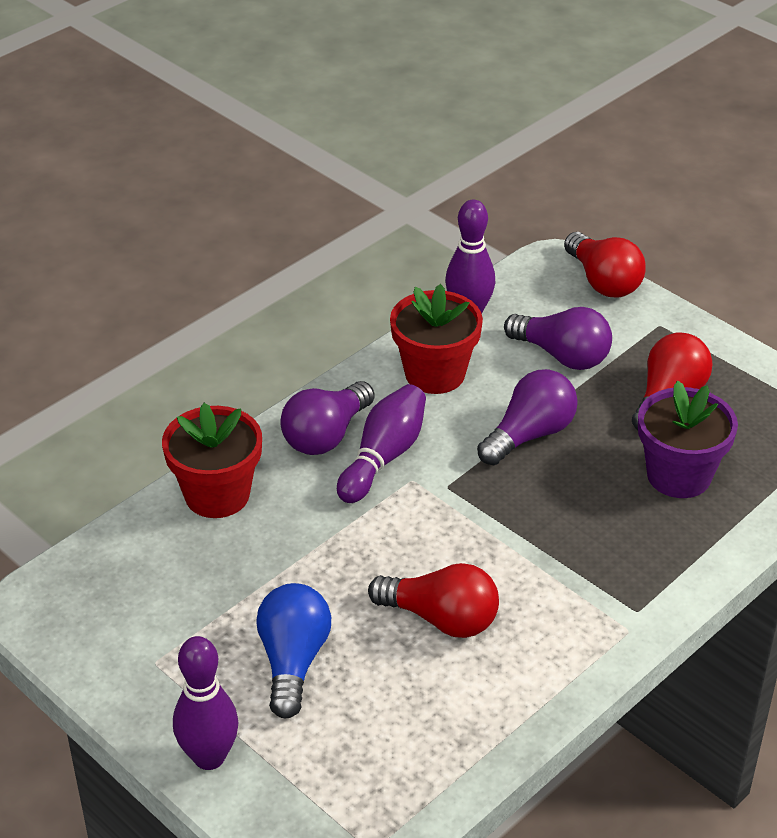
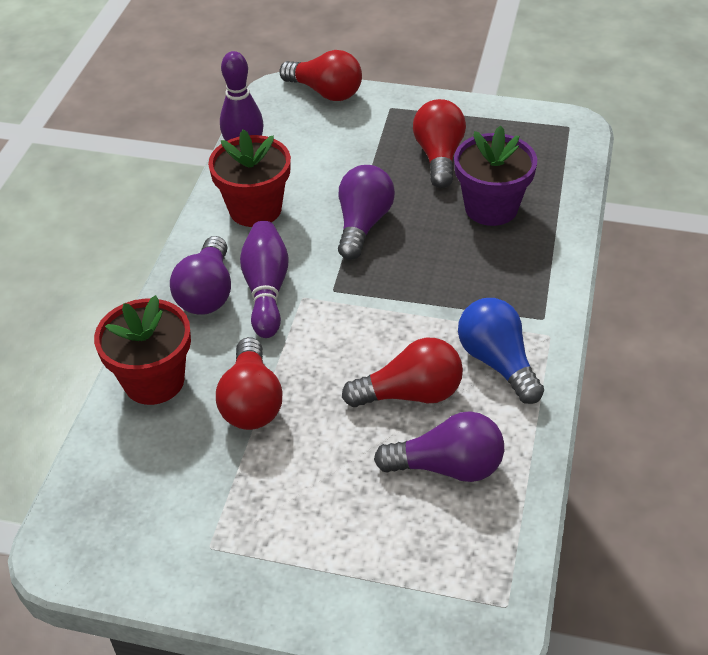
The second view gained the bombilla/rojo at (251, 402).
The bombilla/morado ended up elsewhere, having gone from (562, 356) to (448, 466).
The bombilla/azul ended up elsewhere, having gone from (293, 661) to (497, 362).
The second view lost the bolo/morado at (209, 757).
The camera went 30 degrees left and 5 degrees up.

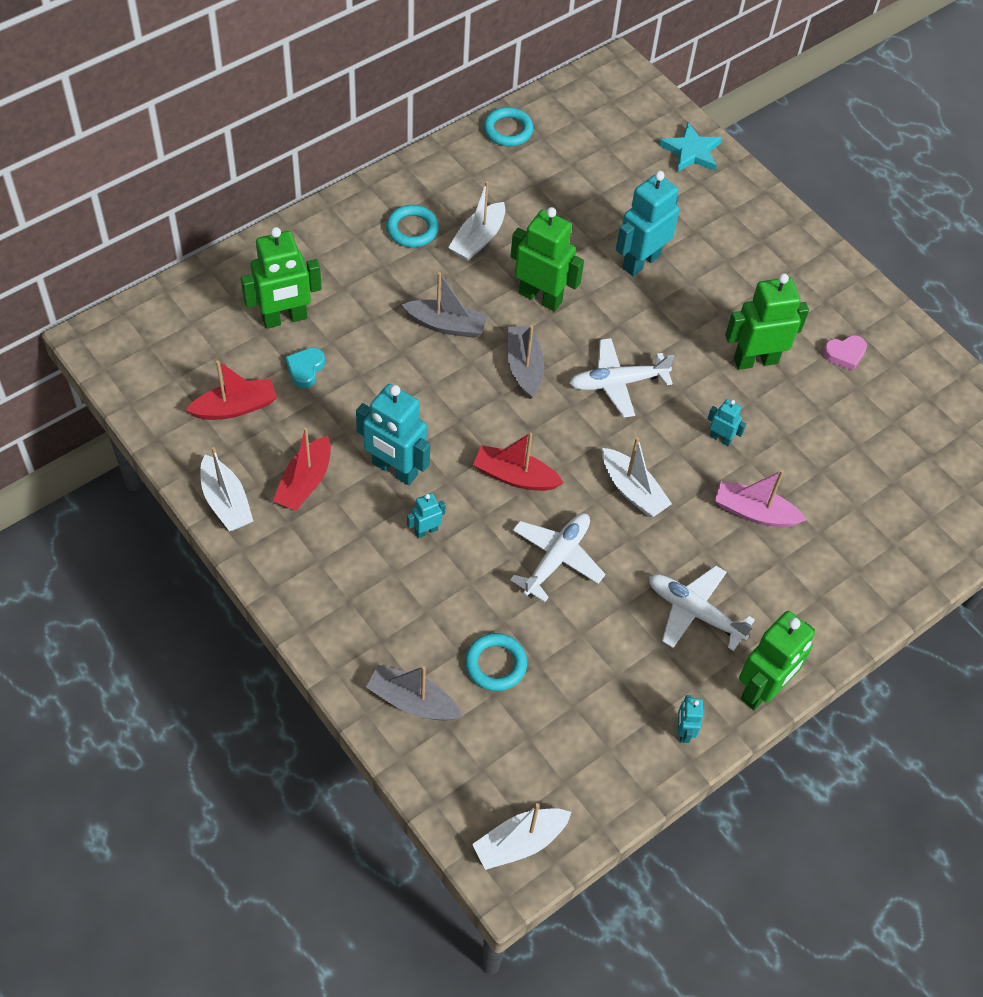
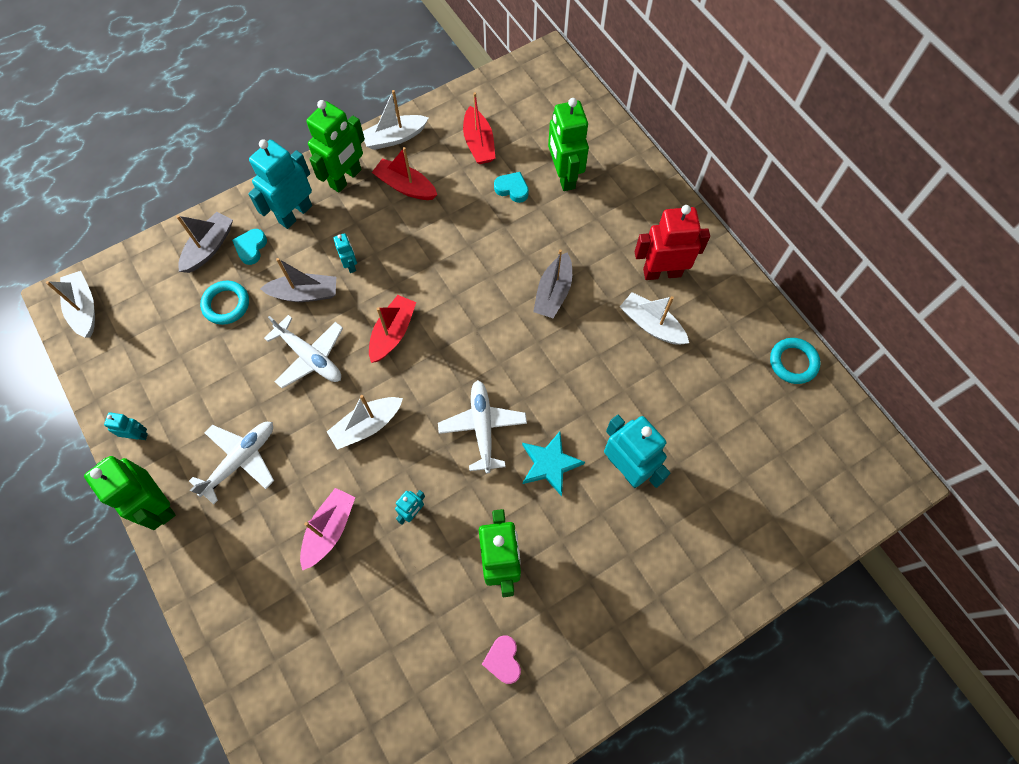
The second view gained the corazón/turquesa at (251, 248).
The robot/turquesa ended up elsewhere, having gone from (394, 469) to (295, 214).
The barco/gris ended up elsewhere, having gone from (524, 367) to (304, 293).
The robot/verde ended up elsewhere, having gone from (540, 297) to (346, 178).
The estrella/turquesa ended up elsewhere, having gone from (691, 151) to (550, 464).
Where the anillo/turquesa stood at (412, 229), the robot/rojo came to stand at (662, 272).
The camera went 100 degrees right and 10 degrees up.

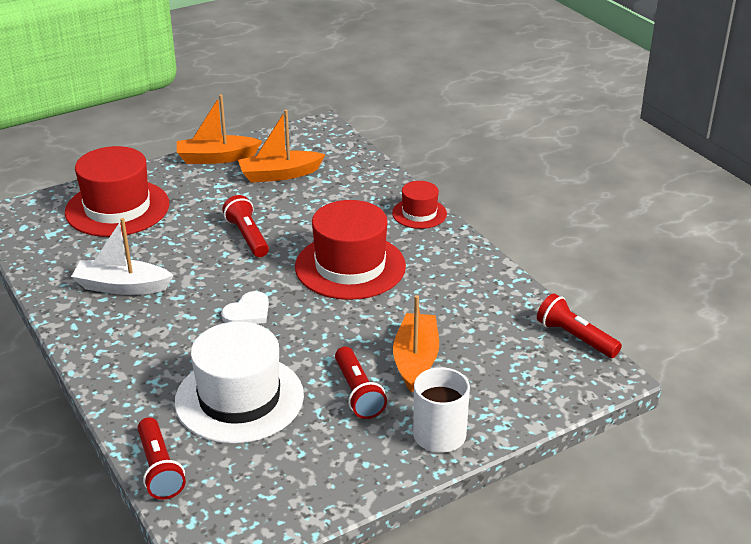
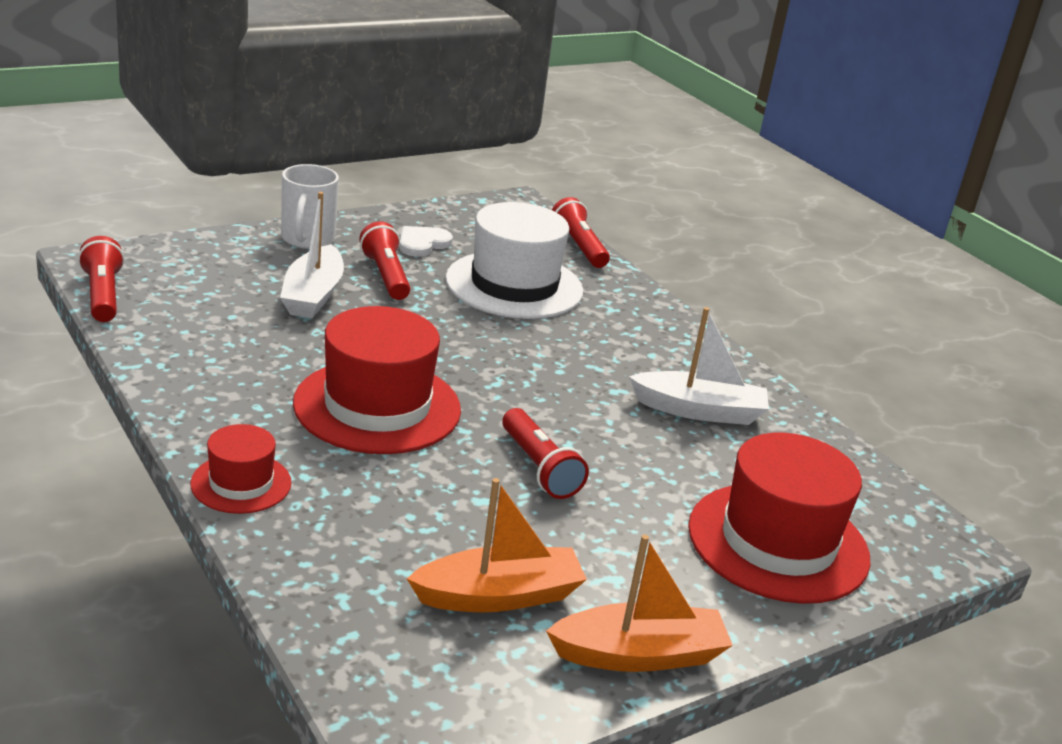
The lámpara de mano/rojo at (575, 337) ended up facing another way, 150 degrees counterclockwise from before.
What was the barco/naranja at (416, 360) turned into the barco/blanco at (313, 295).
The corazón/blanco ended up elsewhere, having gone from (248, 312) to (422, 243).
The camera went 175 degrees right and 5 degrees down.

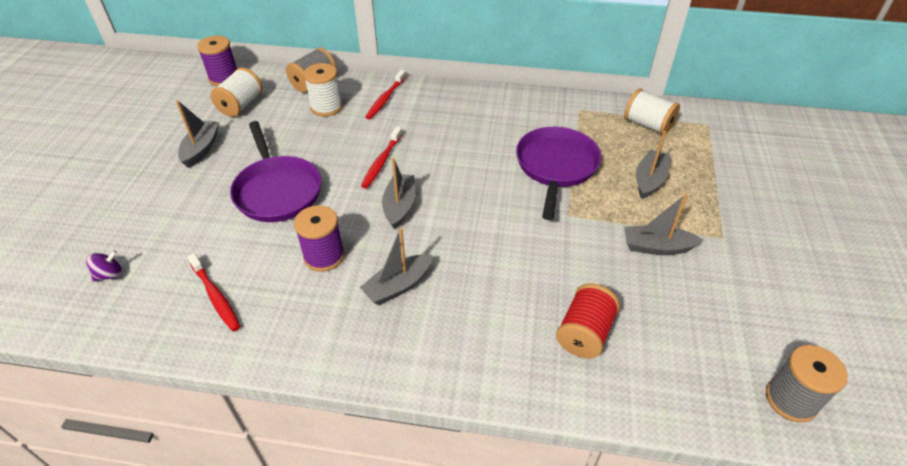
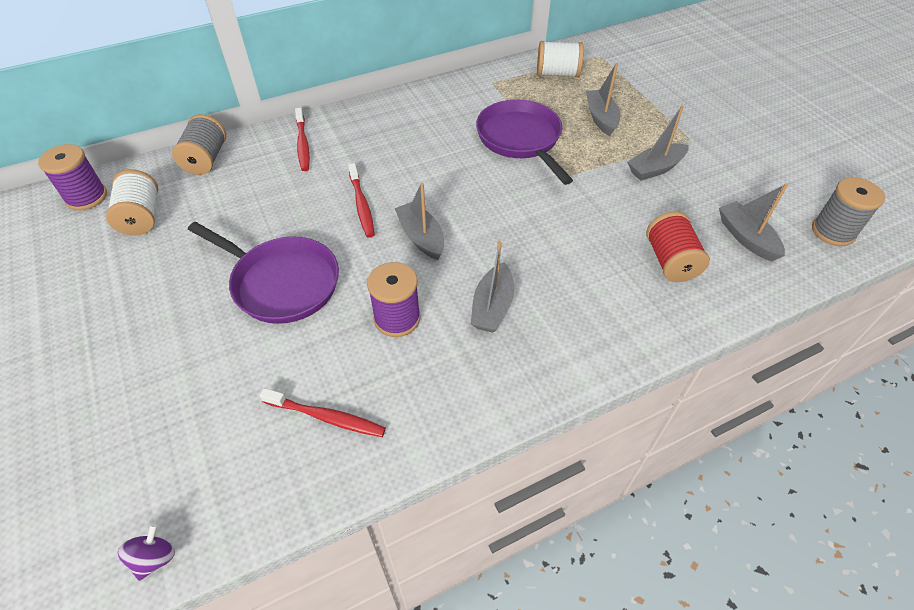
The peonza/morado ended up elsewhere, having gone from (110, 275) to (154, 558).
The barco/gris ended up elsewhere, having gone from (201, 149) to (746, 238).
The second view lost the carrete/blanco at (326, 107).
The camera went 35 degrees left and 5 degrees up.

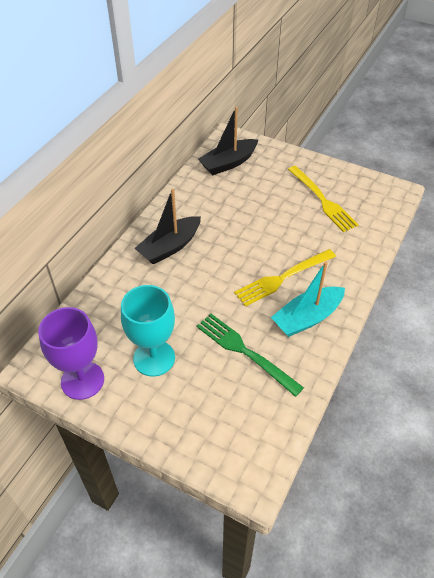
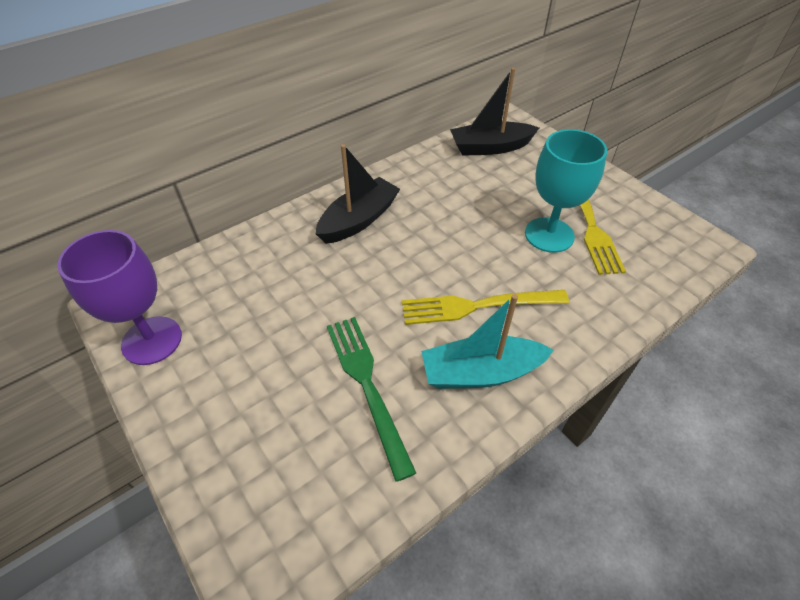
The barco/negro at (170, 247) ended up facing another way, 150 degrees clockwise from before.
The copa/turquesa ended up elsewhere, having gone from (154, 358) to (549, 235).
The camera went 25 degrees right and 0 degrees up.

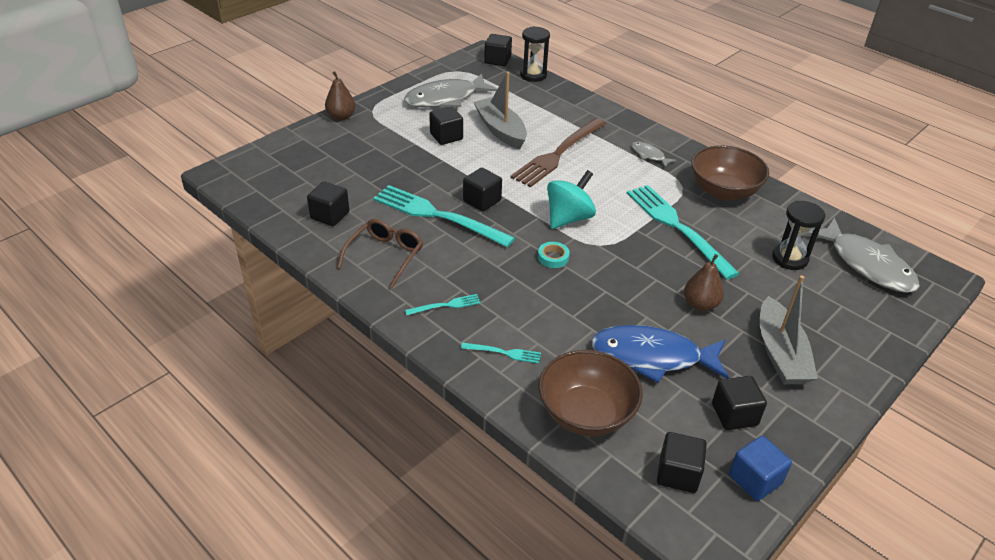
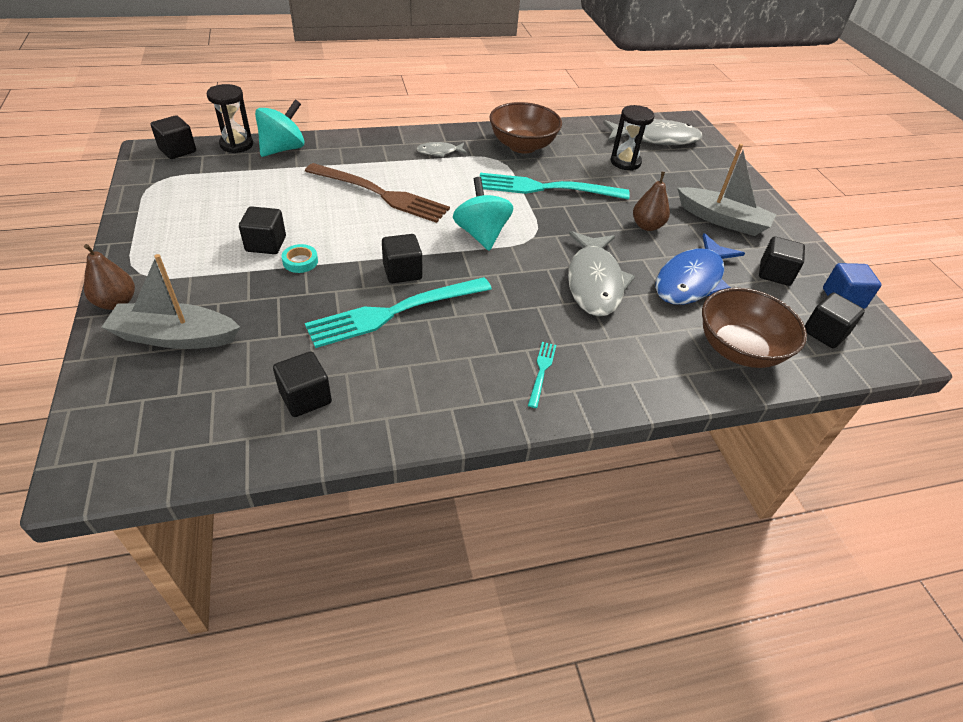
The barco/gris ended up elsewhere, having gone from (500, 130) to (175, 337).
The second view gained the peonza/turquesa at (283, 149).
The cinta adhesiva/turquesa ended up elsewhere, having gone from (553, 257) to (300, 261).
The tenedor/marrón at (557, 154) ended up facing another way, 45 degrees counterclockwise from before.
The pez/gris ended up elsewhere, having gone from (445, 98) to (594, 282).
The second view lost the gafas/marrón at (385, 256).
The second view lost the tenedor/turquesa at (505, 353).
The camera went 60 degrees left and 5 degrees up.

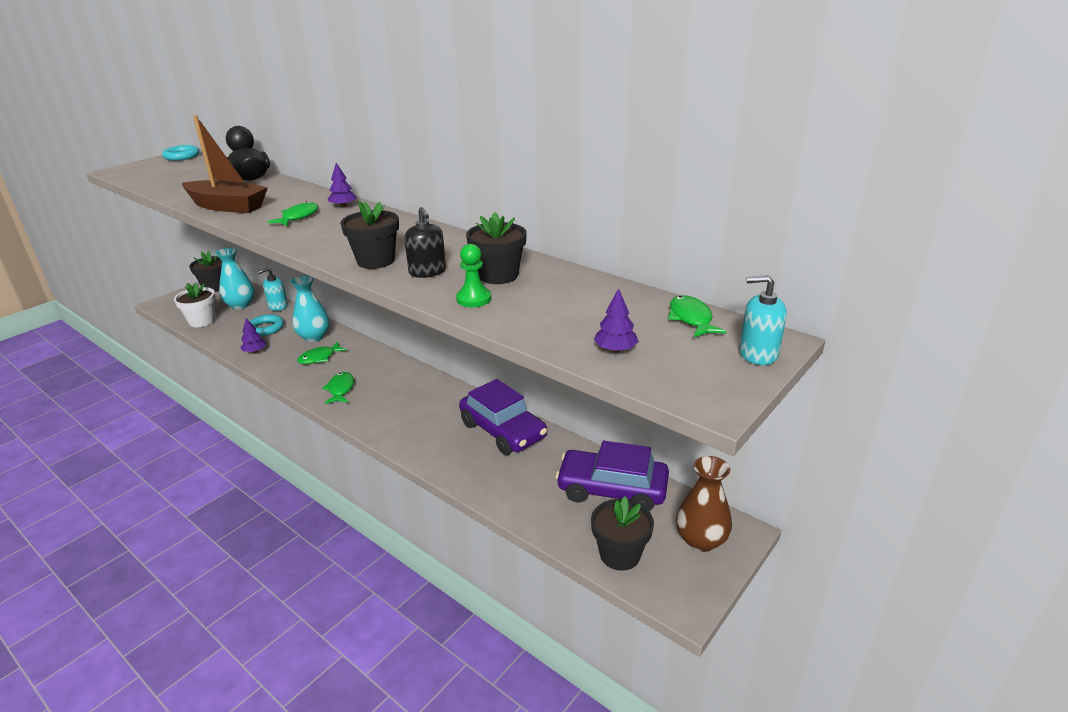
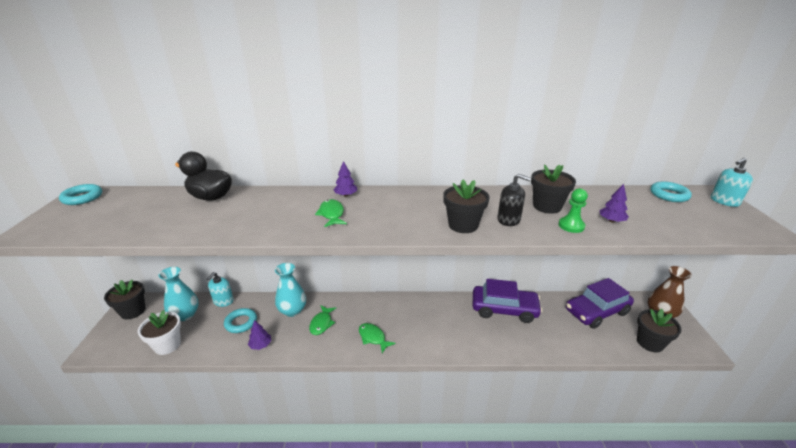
The árbol/morado ended up elsewhere, having gone from (615, 349) to (611, 221).
Where the pez/verde stood at (691, 319), the anillo/turquesa came to stand at (669, 195).
The second view lost the barco/marrón at (227, 206).
The camera went 40 degrees left and 0 degrees up.

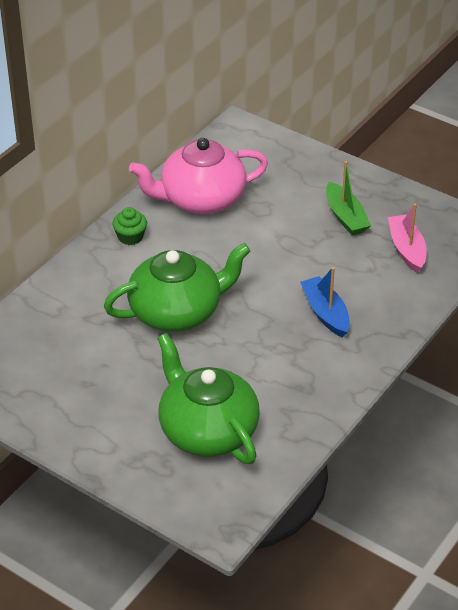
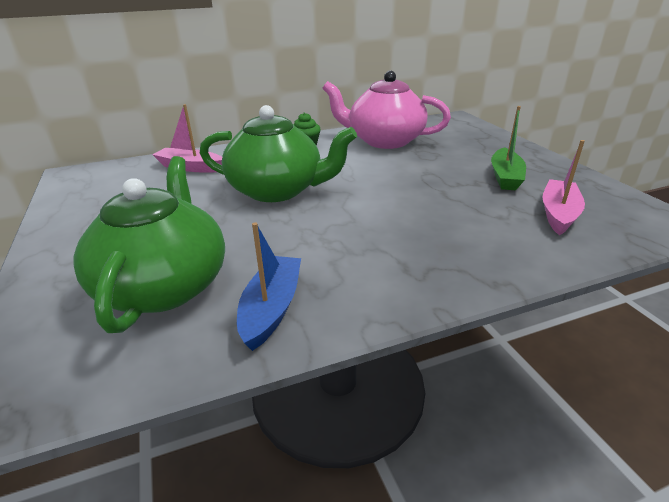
The second view gained the barco/rosa at (190, 167).
The barco/azul ended up elsewhere, having gone from (325, 313) to (271, 308).
The camera went 35 degrees right and 10 degrees down.

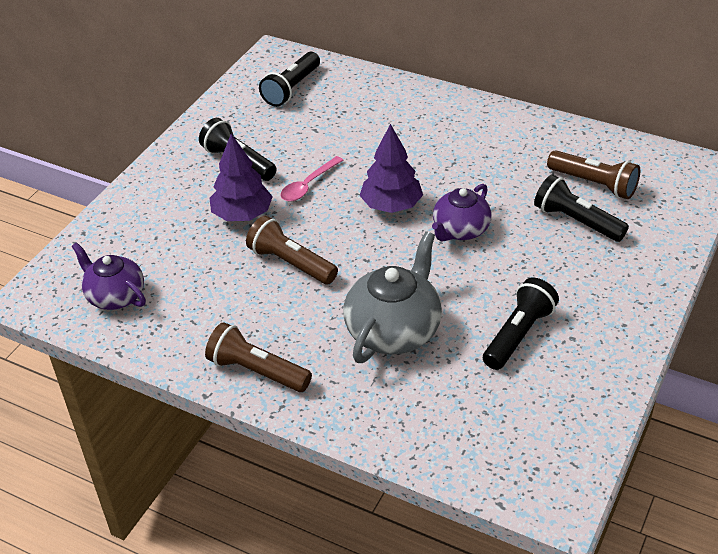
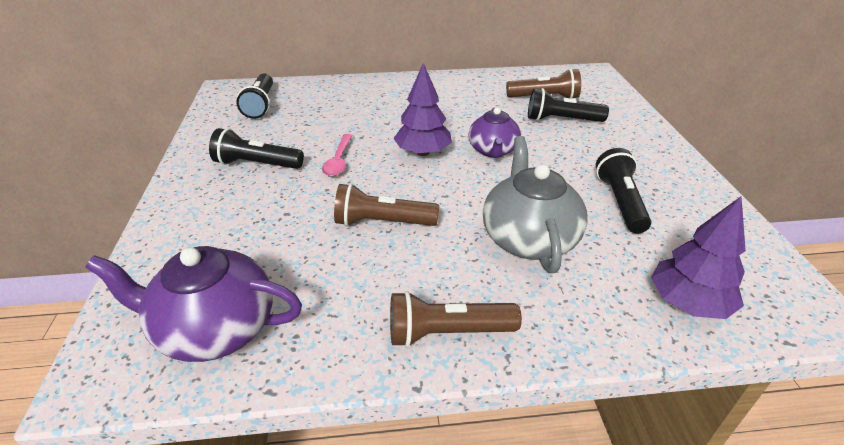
The size of the tetera/morado at (115, 296) changed by a factor of 1.52.
The árbol/morado ended up elsewhere, having gone from (242, 215) to (688, 303).
The camera went 35 degrees left and 5 degrees down.

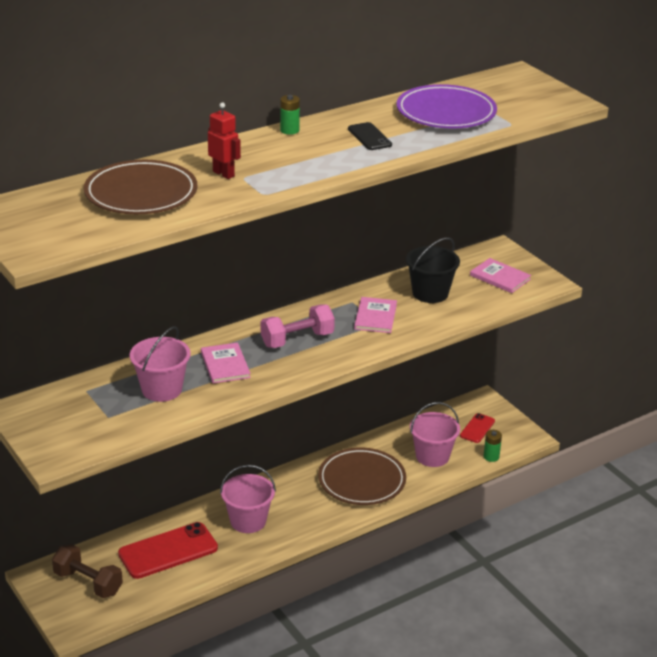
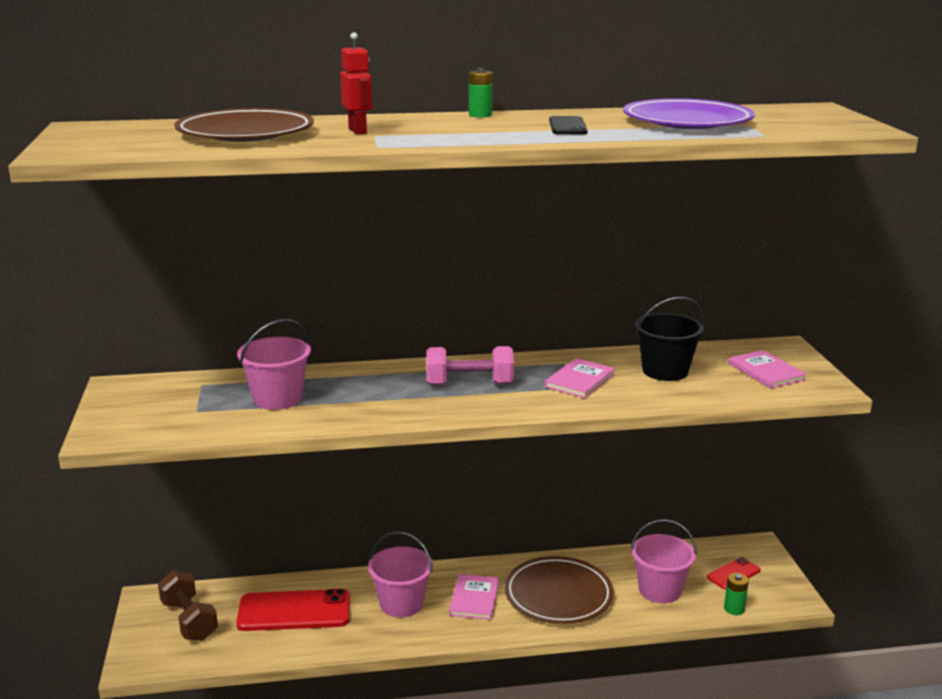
The libro/rosa ended up elsewhere, having gone from (225, 365) to (474, 598).
The camera went 25 degrees right and 10 degrees down.

